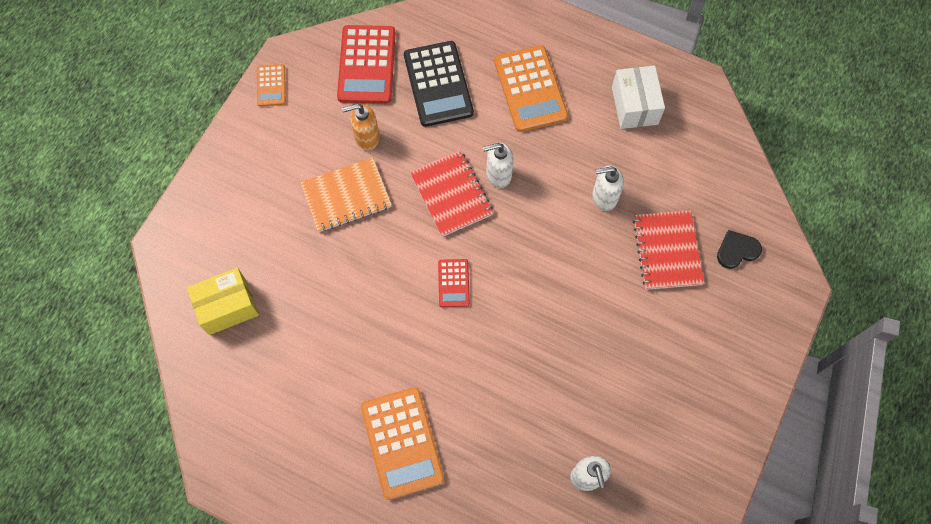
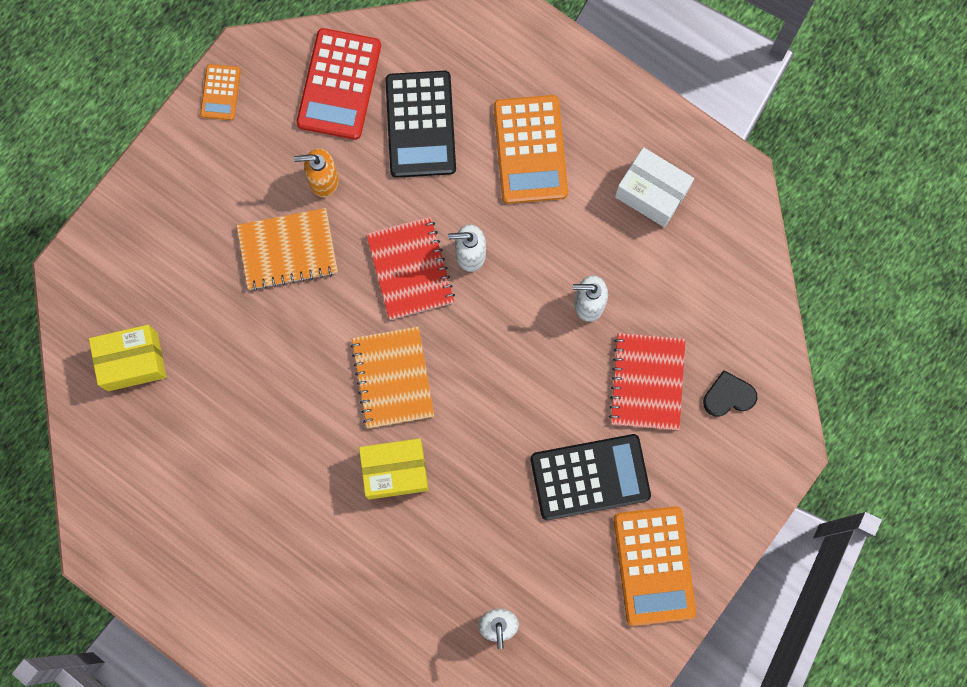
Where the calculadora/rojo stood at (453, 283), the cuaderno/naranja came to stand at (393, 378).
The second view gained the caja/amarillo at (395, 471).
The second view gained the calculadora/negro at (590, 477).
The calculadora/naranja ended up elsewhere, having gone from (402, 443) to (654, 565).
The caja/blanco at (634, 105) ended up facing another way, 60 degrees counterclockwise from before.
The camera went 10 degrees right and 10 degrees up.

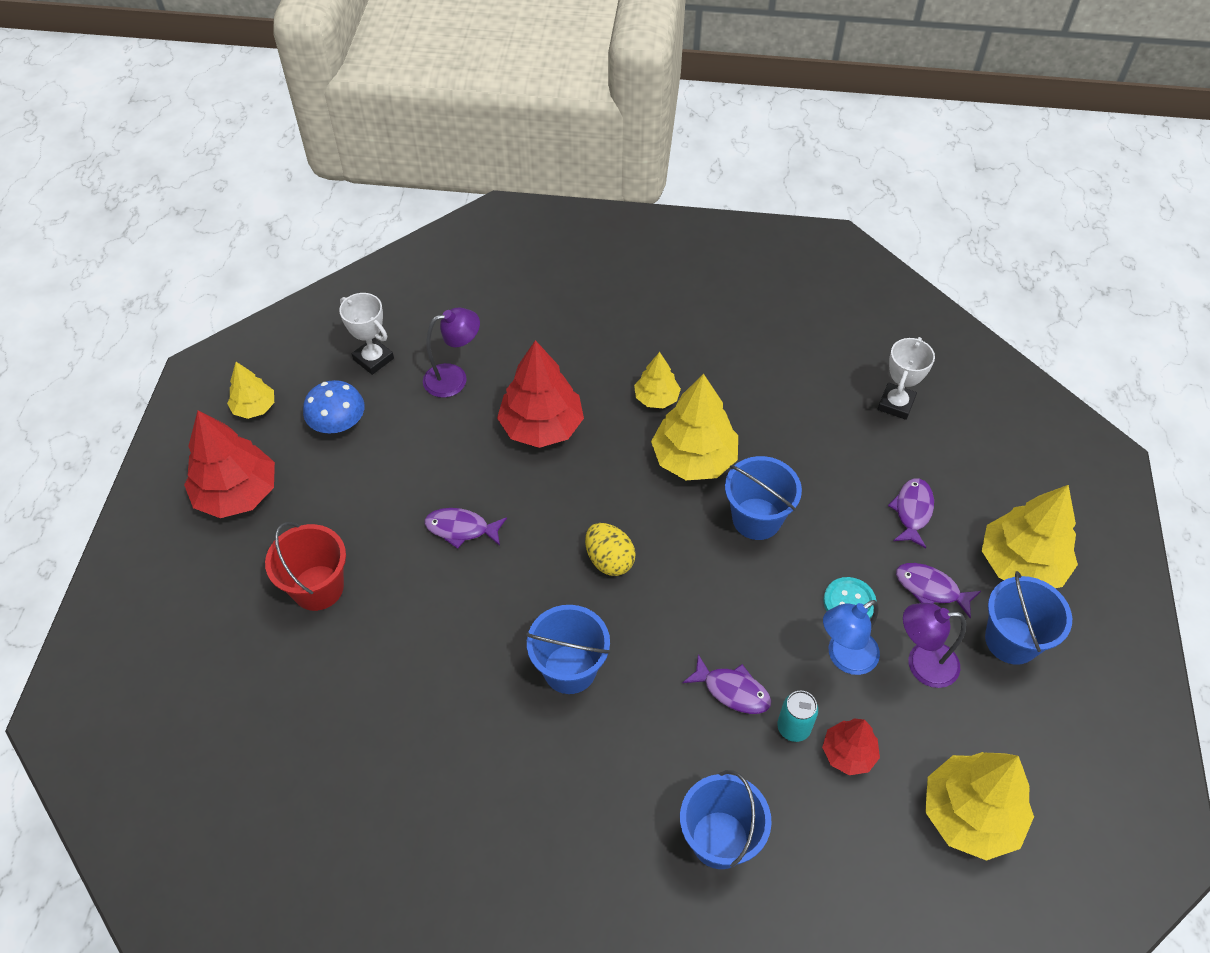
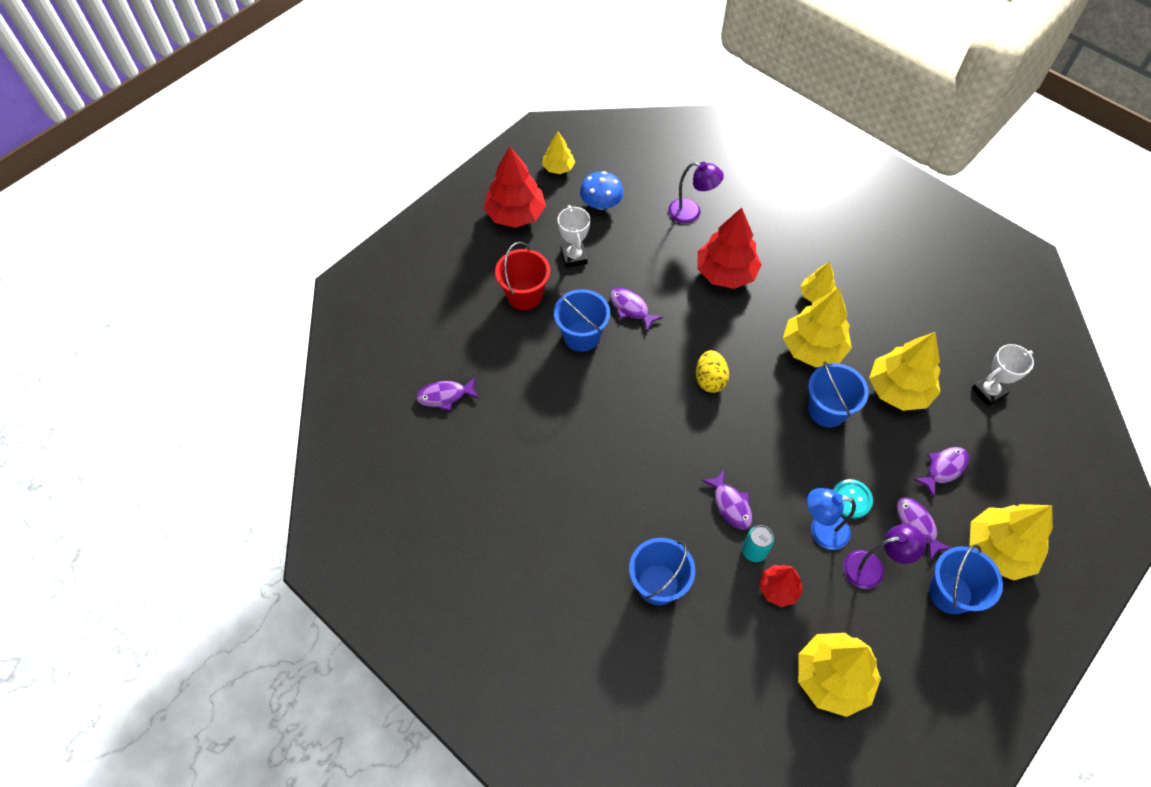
The second view gained the pez/morado at (445, 396).
The balde/azul ended up elsewhere, having gone from (569, 669) to (581, 336).
The trofeo/blanco ended up elsewhere, having gone from (373, 359) to (573, 257).
The lámpara/morado at (921, 664) ended up facing another way, 135 degrees clockwise from before.
The second view gained the árbol/amarillo at (898, 390).
The camera went 35 degrees right and 5 degrees up.

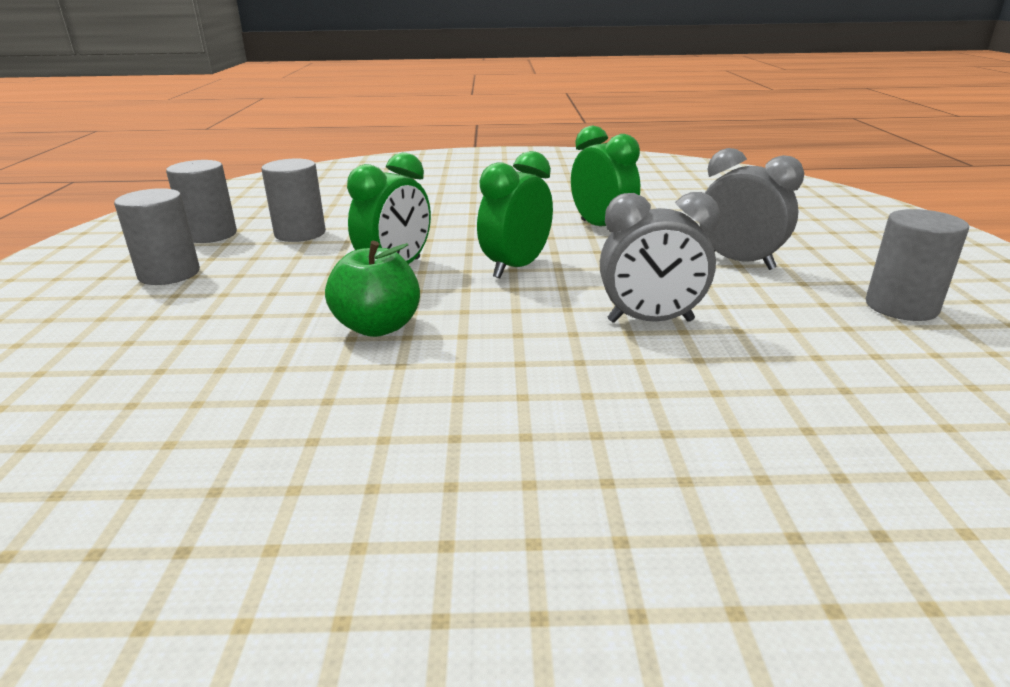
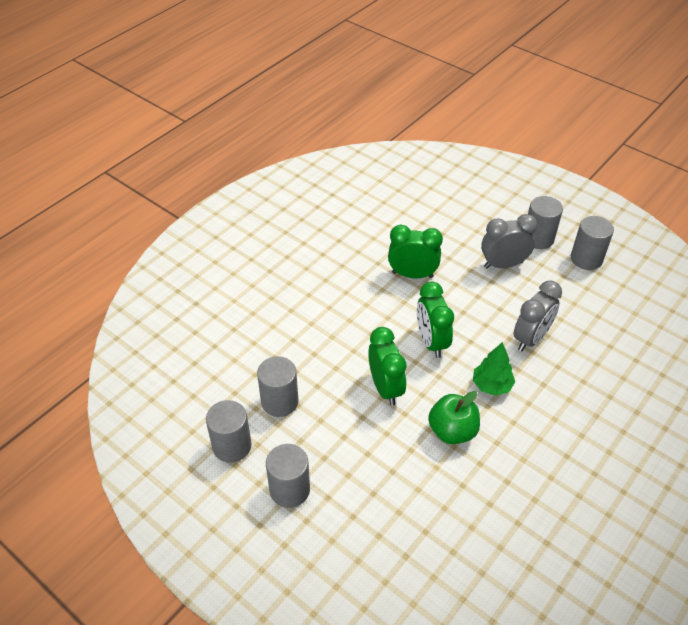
The second view gained the árbol/verde at (491, 385).
The second view gained the cilindro/gris at (538, 238).
The camera went 50 degrees left and 20 degrees up.

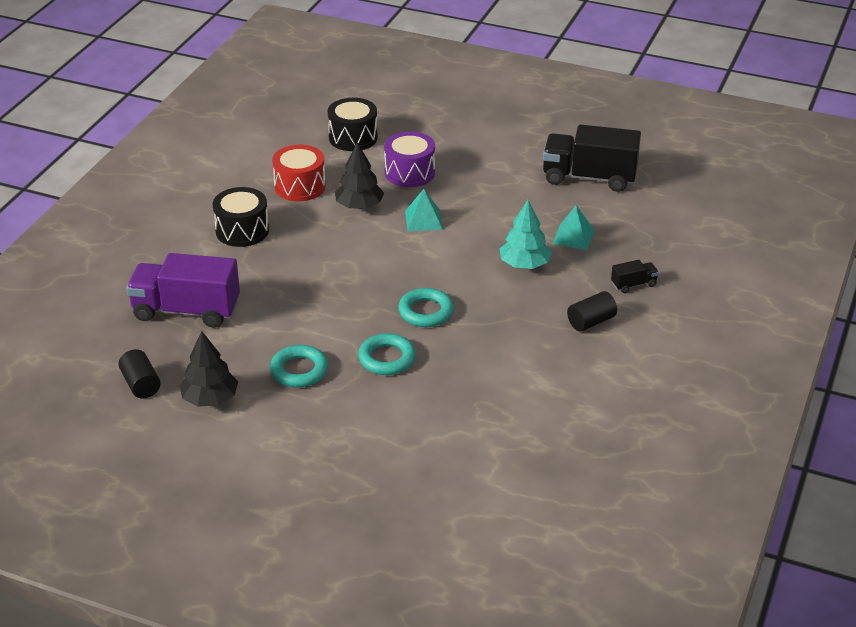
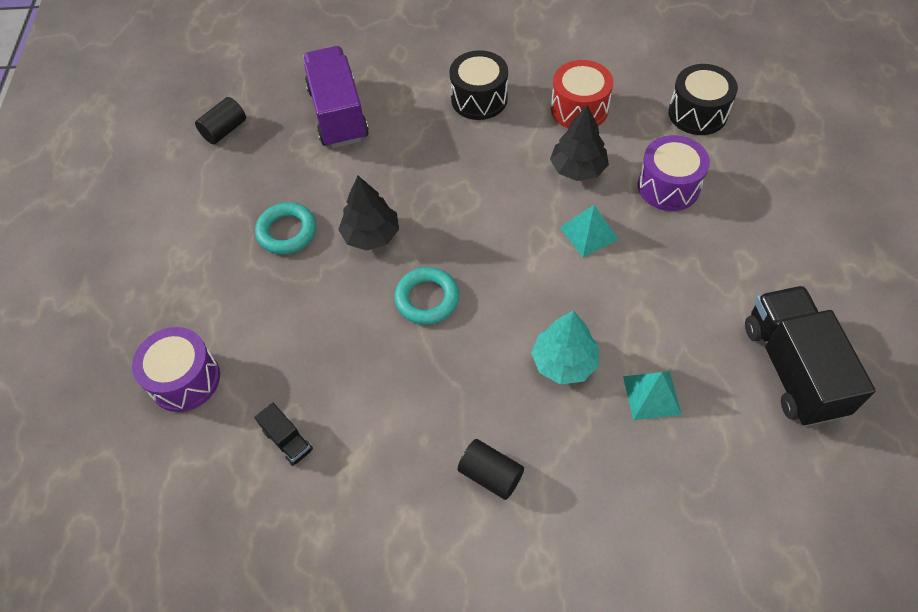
The second view gained the tambor/morado at (185, 379).
The camión/negro ended up elsewhere, having gone from (633, 284) to (288, 440).
The árbol/negro ended up elsewhere, having gone from (210, 399) to (371, 235).
The second view lost the anillo/turquesa at (387, 358).
The camera went 70 degrees right and 20 degrees up.

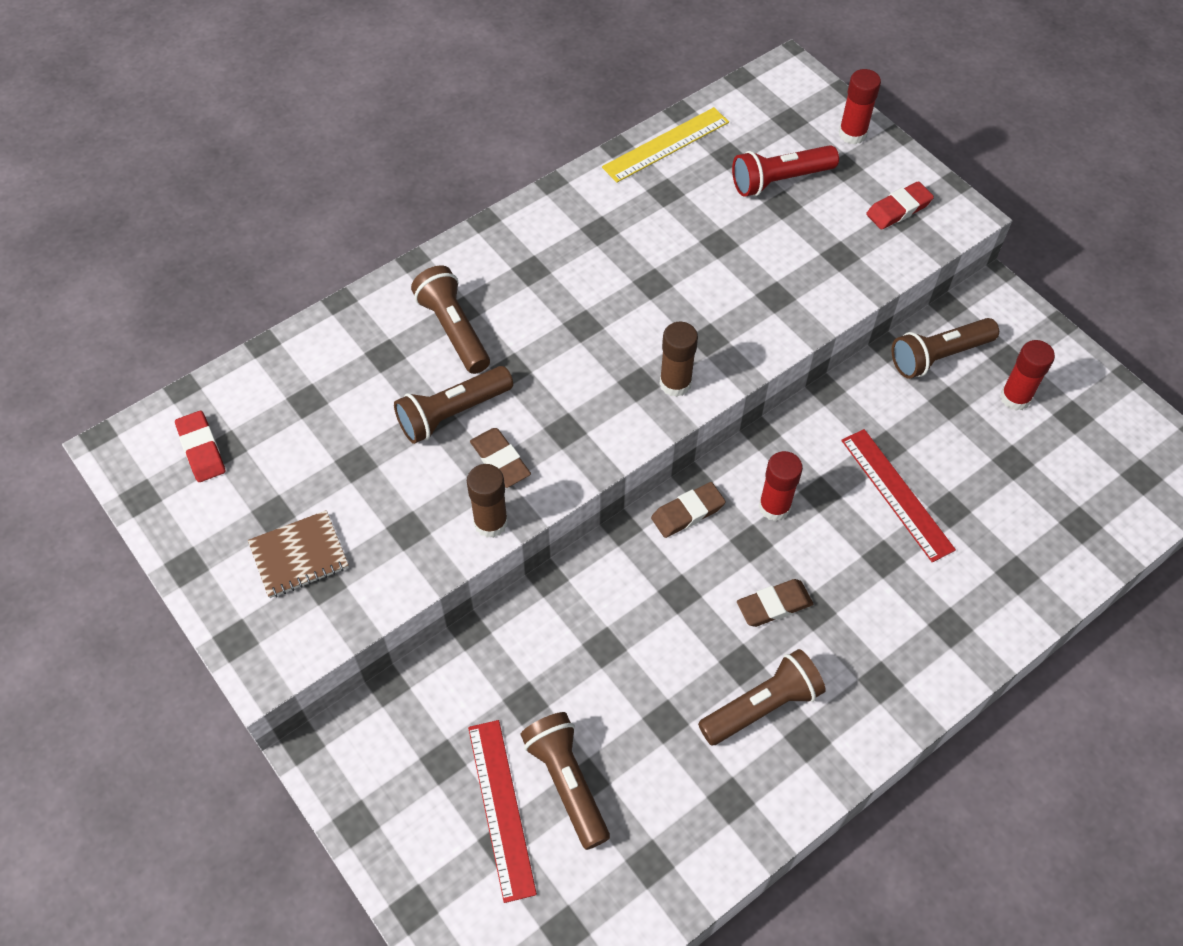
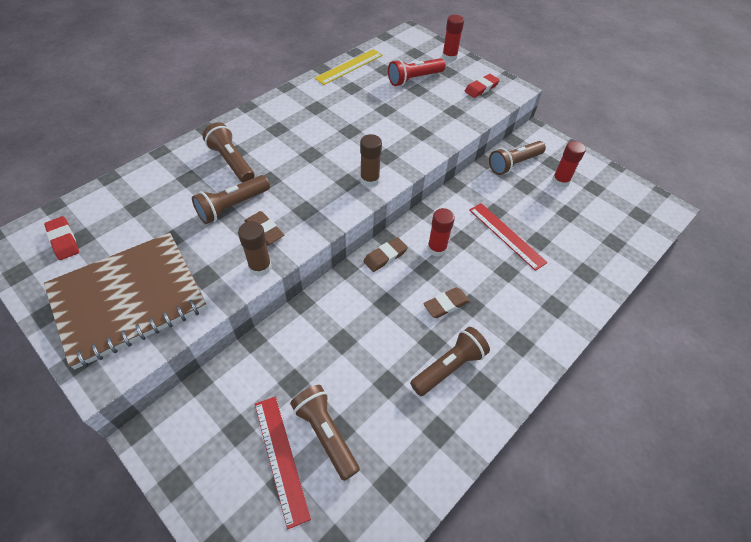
The size of the cuaderno/marrón at (299, 556) changed by a factor of 2.25.
The camera went 10 degrees left and 5 degrees down.

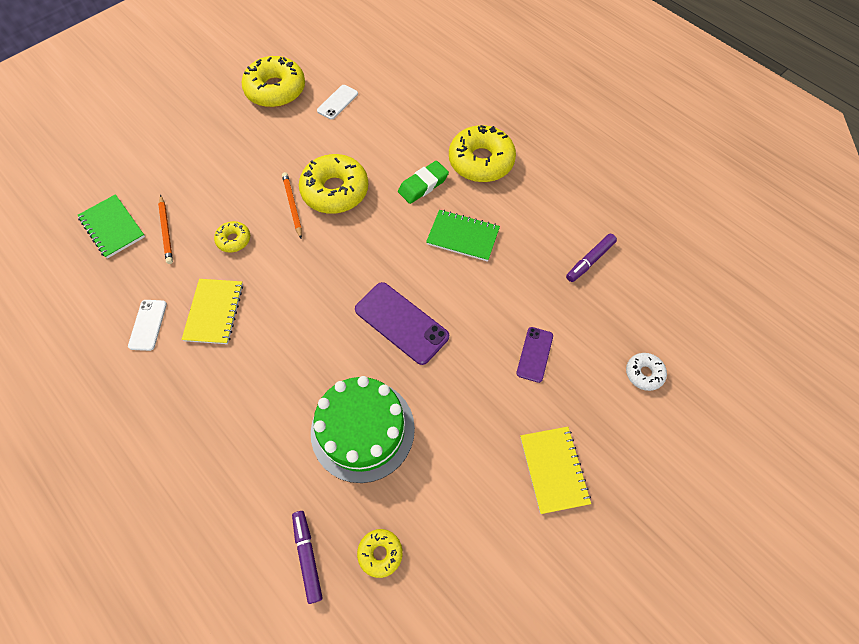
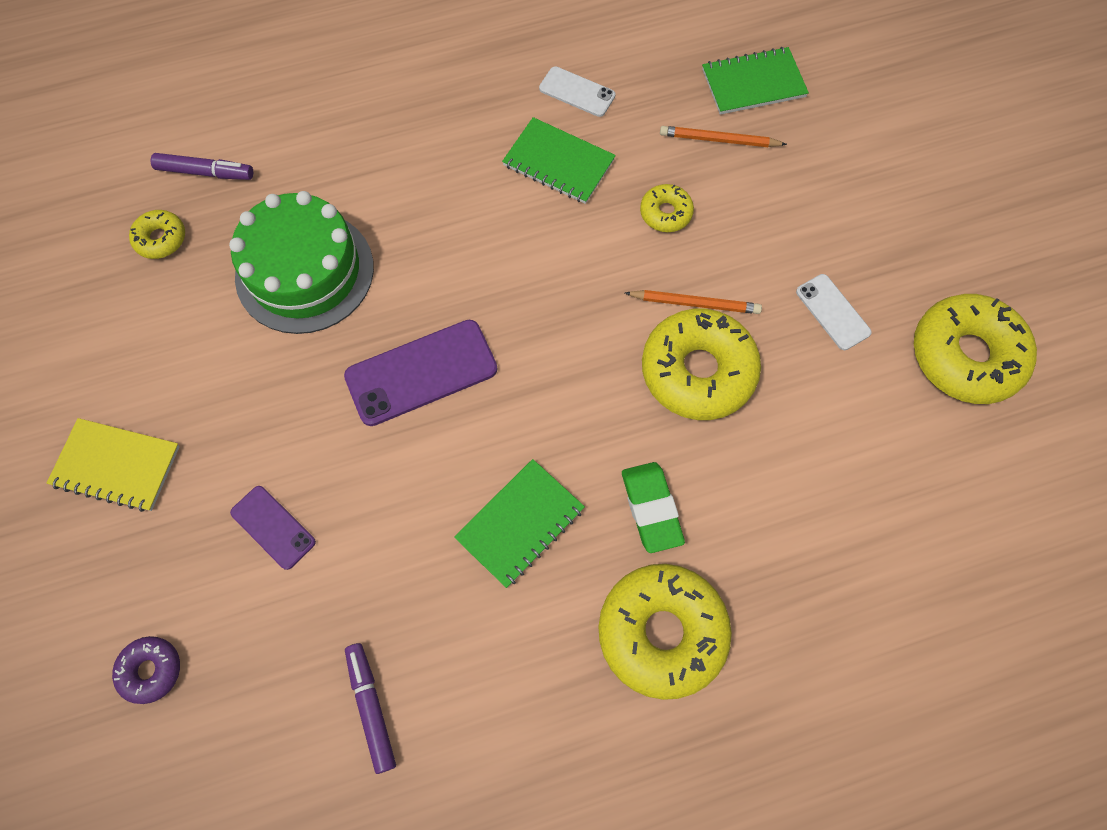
What was the rosquilla/blanco at (644, 373) turned into the rosquilla/morado at (151, 670).
What was the cuaderno/amarillo at (214, 312) turned into the cuaderno/verde at (558, 163).
The móvil/blanco ended up elsewhere, having gone from (337, 102) to (832, 312).
The camera went 115 degrees right and 5 degrees up.

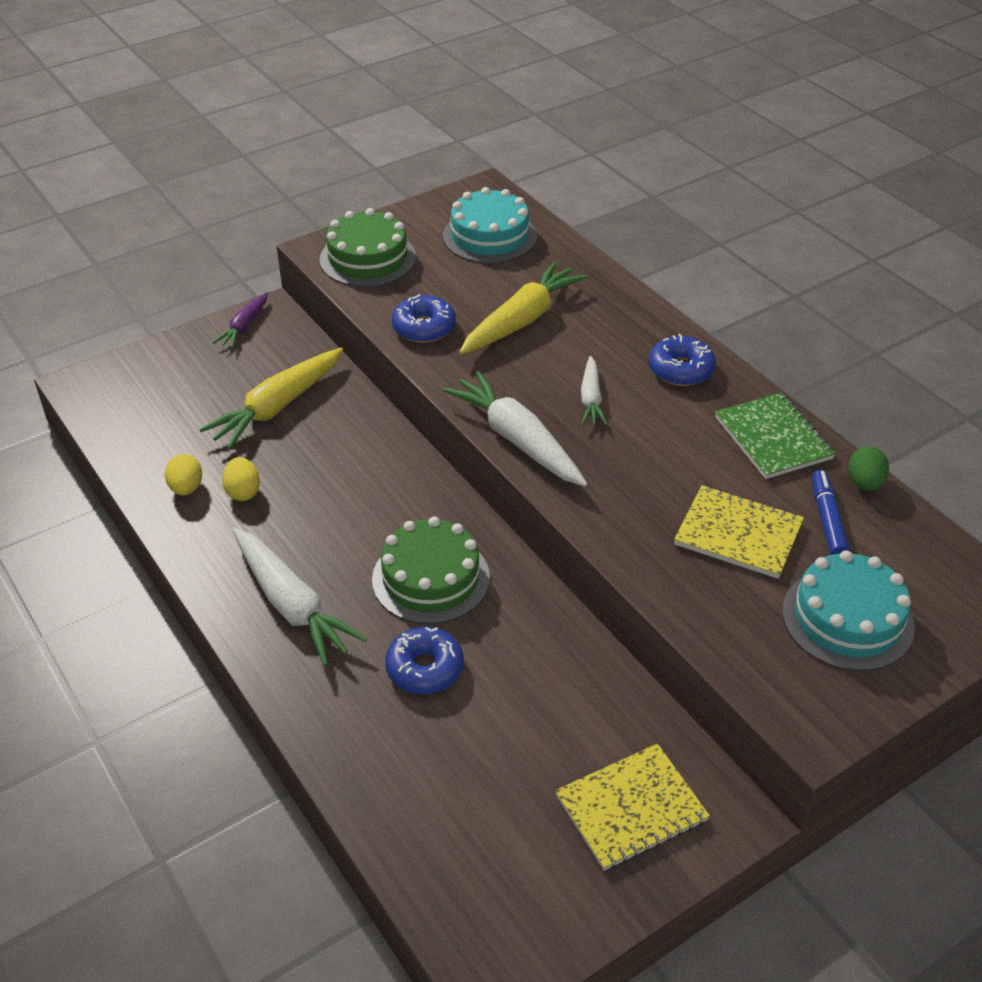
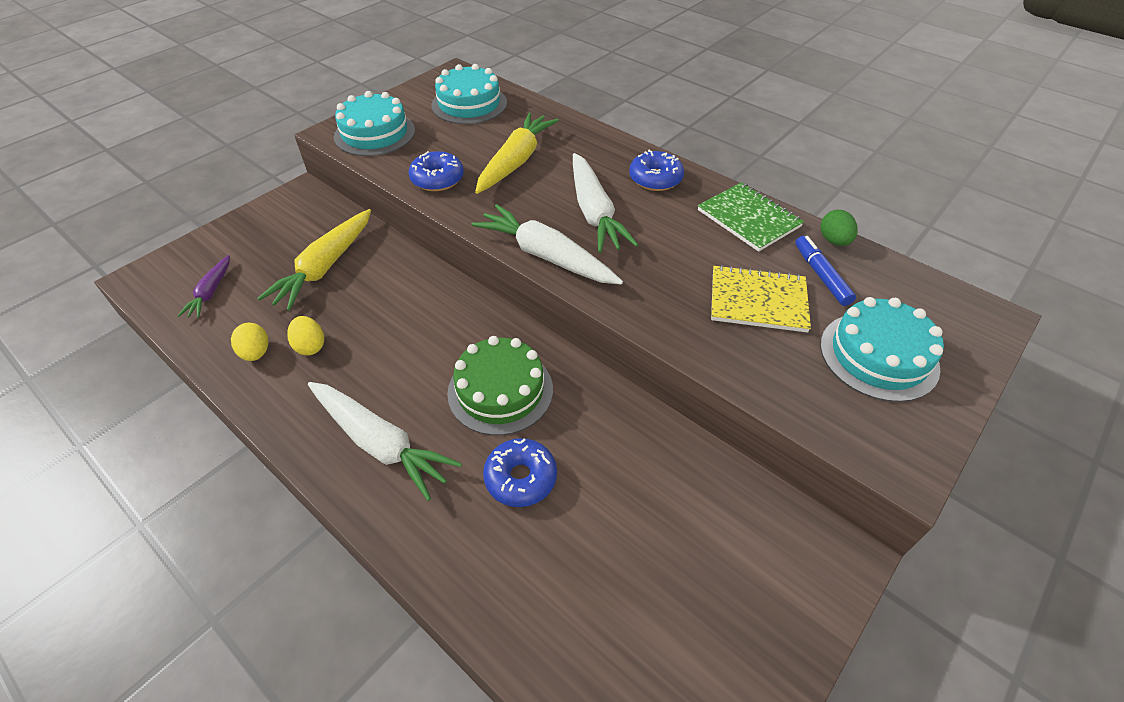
The zanahoria/morado ended up elsewhere, having gone from (244, 326) to (211, 292).
What was the tarta/verde at (368, 258) turned into the tarta/turquesa at (374, 133).
The size of the zanahoria/blanco at (591, 398) changed by a factor of 1.80.
The second view lost the cuaderno/amarillo at (631, 808).
The camera went 15 degrees left and 5 degrees up.

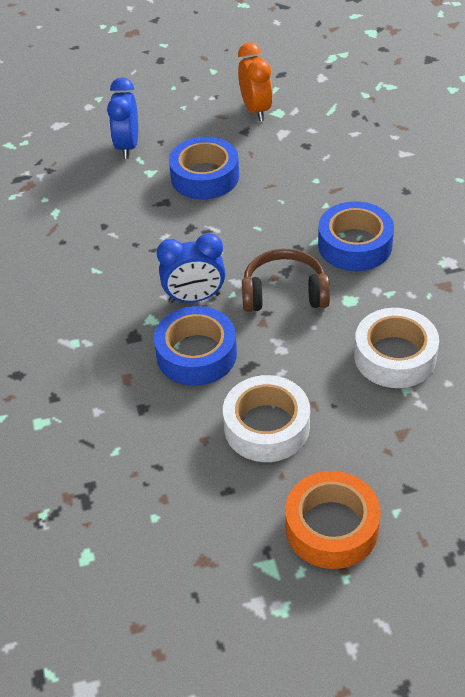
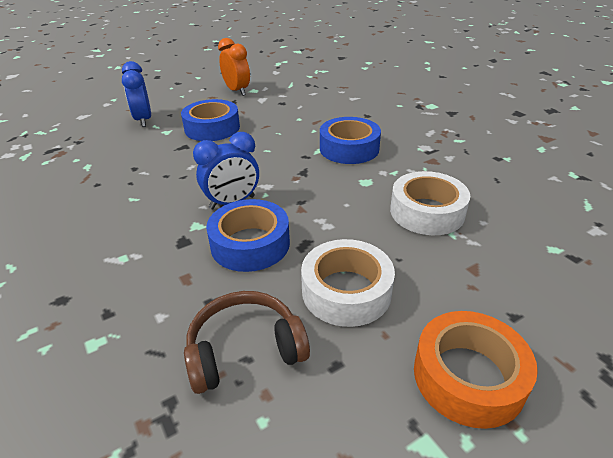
The auriculares/marrón ended up elsewhere, having gone from (284, 293) to (245, 350).
The camera went 20 degrees left and 10 degrees down.

